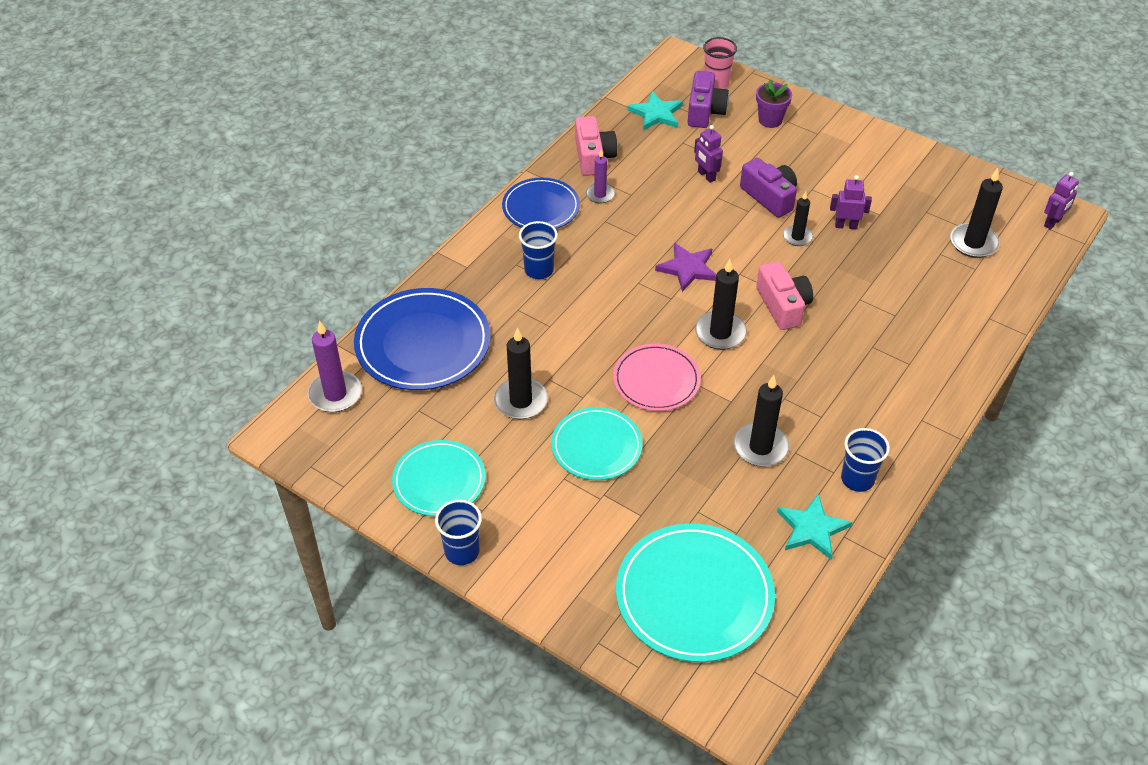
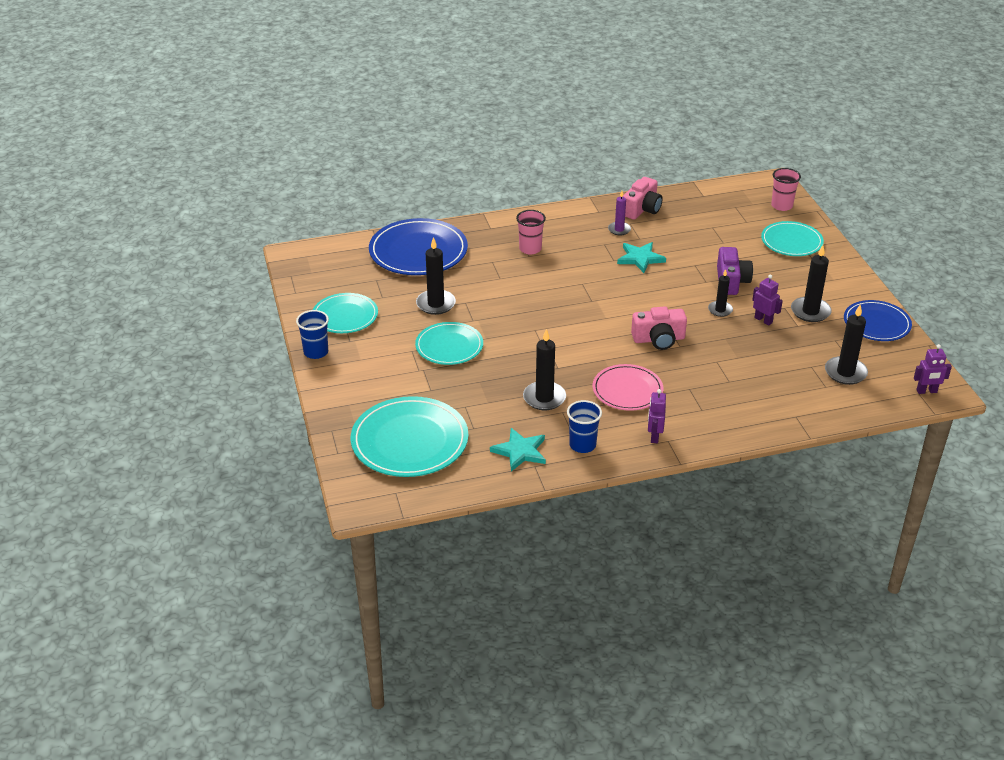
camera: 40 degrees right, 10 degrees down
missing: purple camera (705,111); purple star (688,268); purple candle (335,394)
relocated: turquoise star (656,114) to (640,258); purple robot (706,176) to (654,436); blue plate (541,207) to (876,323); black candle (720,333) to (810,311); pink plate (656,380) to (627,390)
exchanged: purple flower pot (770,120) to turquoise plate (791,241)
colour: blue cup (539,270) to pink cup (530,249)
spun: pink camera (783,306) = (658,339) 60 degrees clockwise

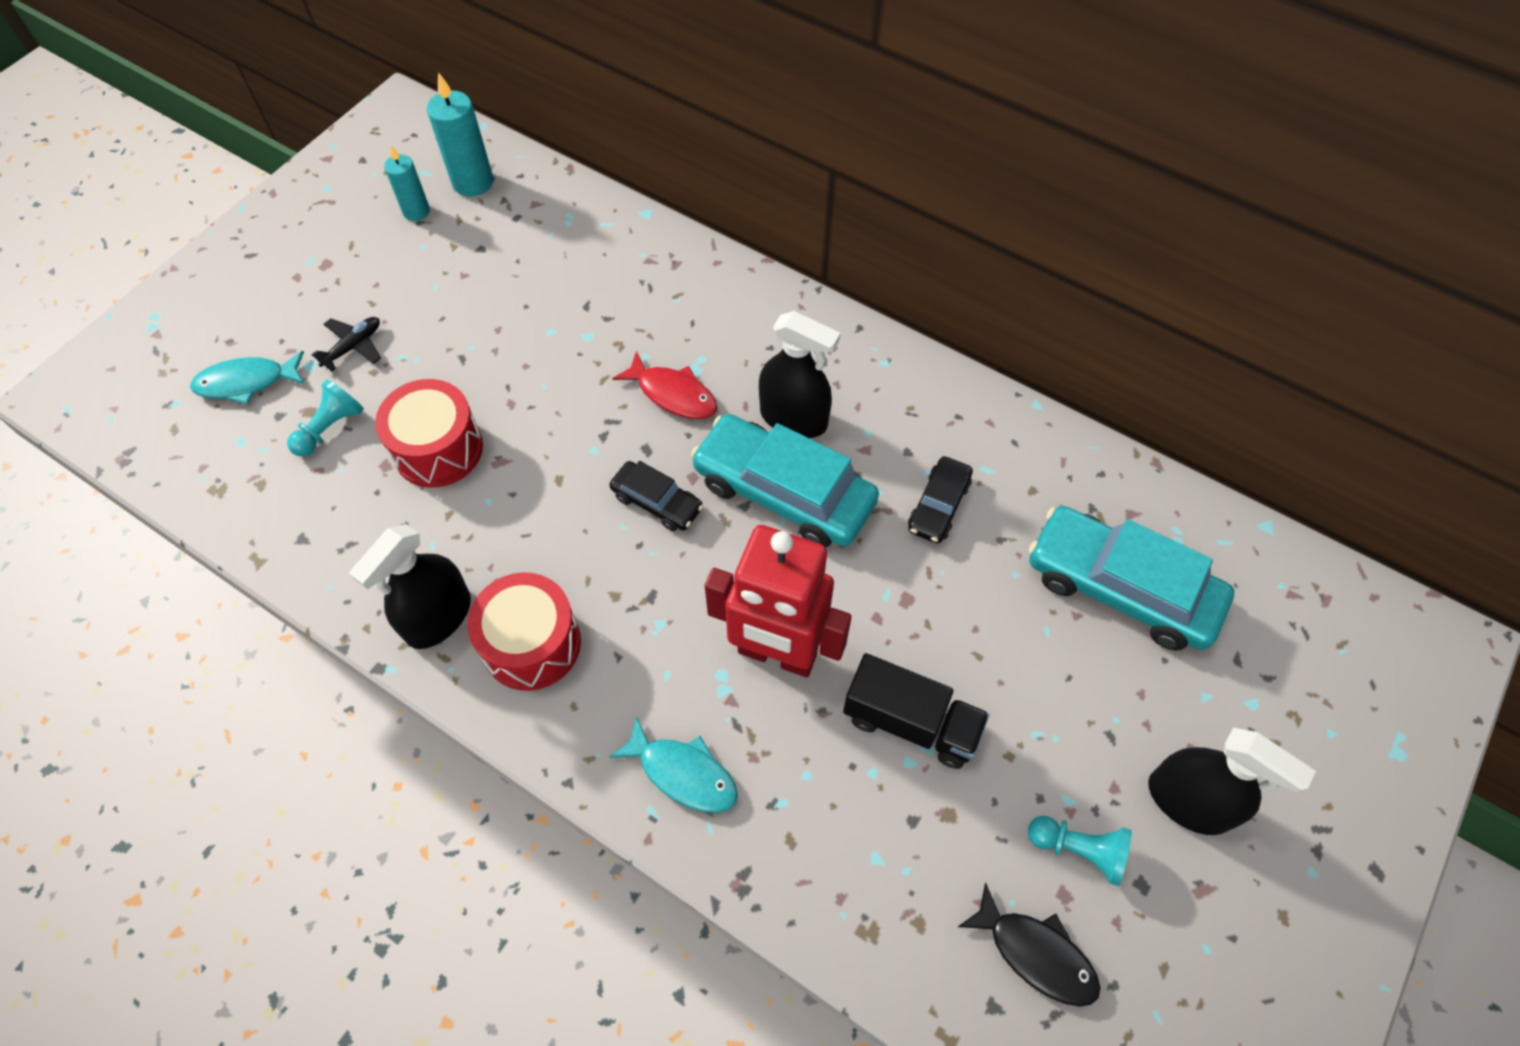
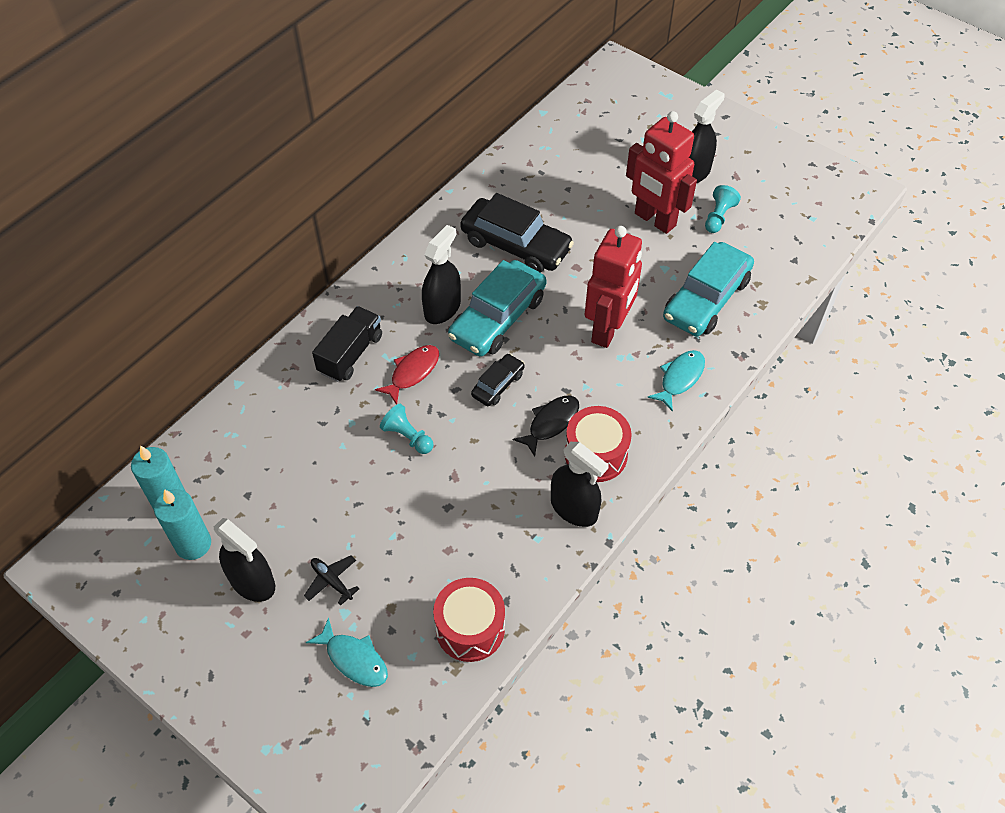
camera: 85 degrees left, 5 degrees down
appeared: red robot (654,220); black spray bottle (252,582)
relocated: turquoise pawn (330,428) to (407,436); red drum (438,449) to (470,628); turquoise car (1121,587) to (706,299); black truck (910,722) to (350,354); black fish (1036,953) to (551,423)
spun: turquoise fish (246,382) = (354,659) 45 degrees counterclockwise
size: turquoise candle (416,211) = (193,544) x1.56; black car (938,506) = (516,245) x1.95

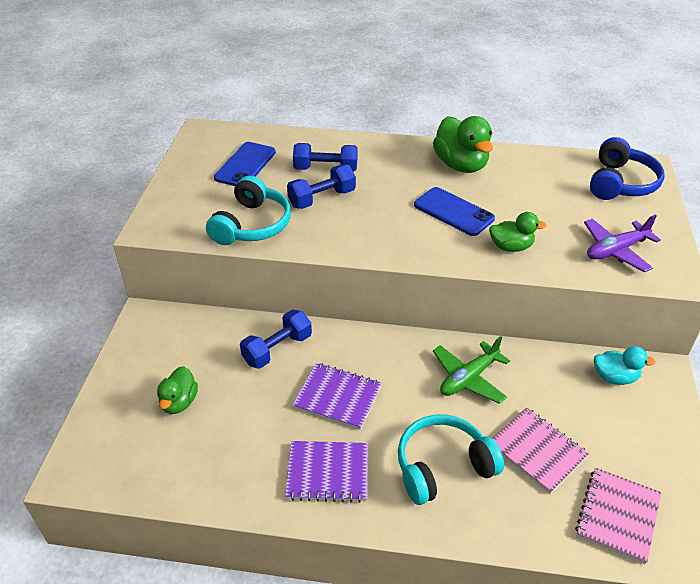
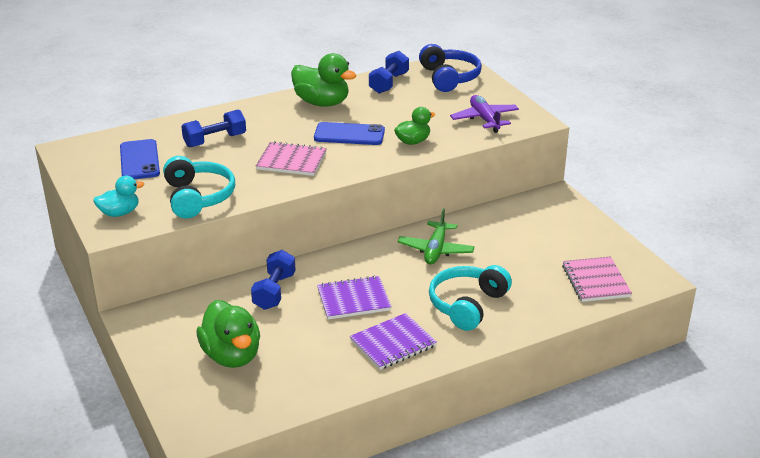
camera: 35 degrees left, 10 degrees down
relocated: blue dumbbell (322,198) to (388,83); turquoise duck (614,377) to (119,213); pink notebook (537,451) to (291,161)
spun: purple plane (616,250) = (484,119) 135 degrees clockwise
size: green duck (179,402) = (232,356) x1.68

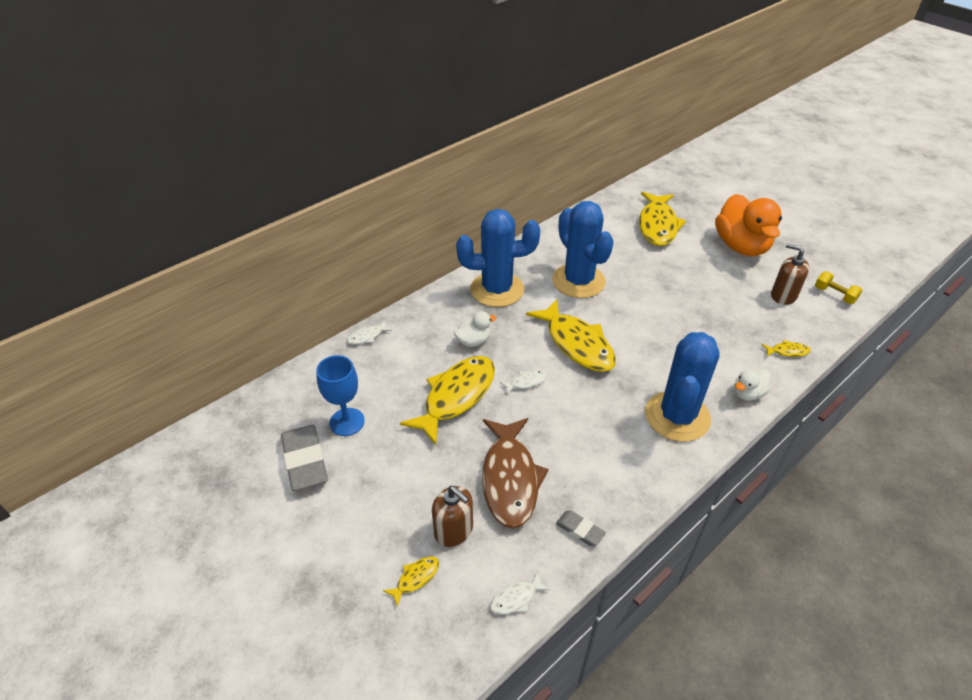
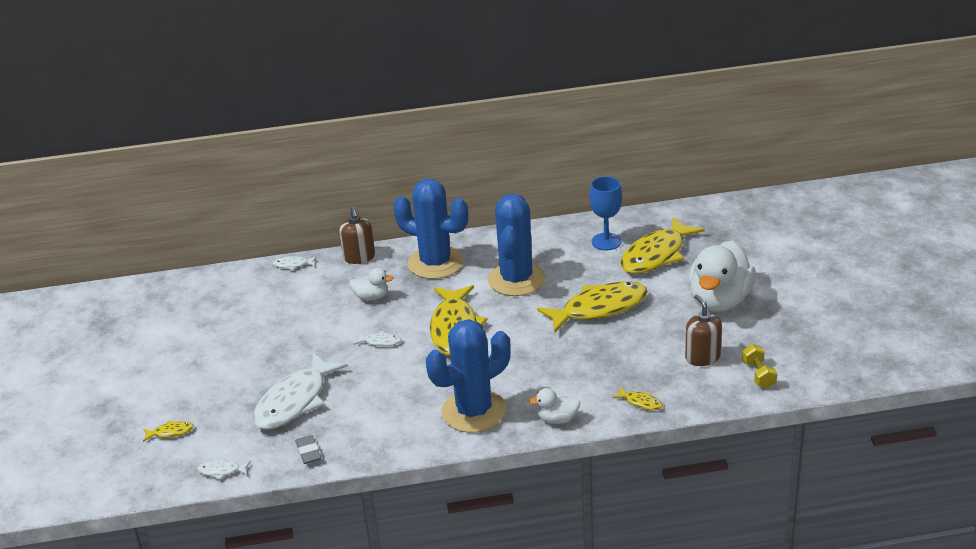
camera: 35 degrees right, 10 degrees down
missing: grey eraser (305,461)
relocated: blue goblet (347,422) to (606,241); yellow fish (456,396) to (599,308); brown soap dispenser (454,530) to (359,257)
colour: orange duck (741,246) to white duck (719,300); brown fish (510,479) to white fish (295,401)

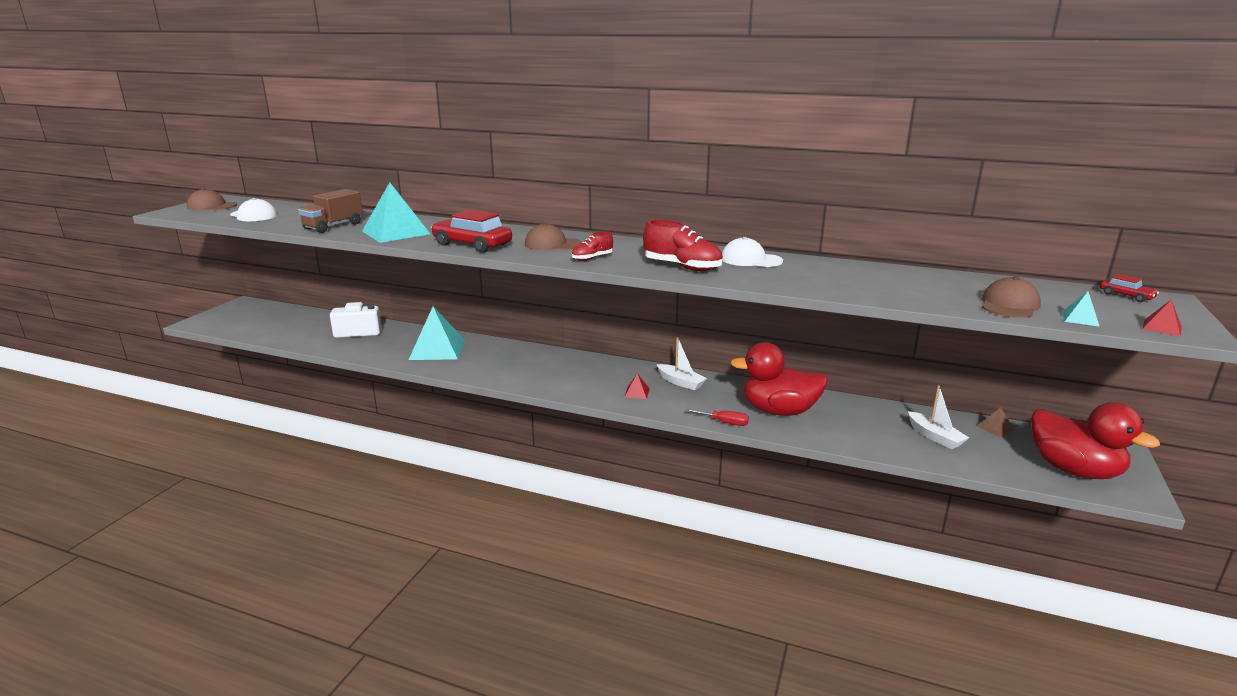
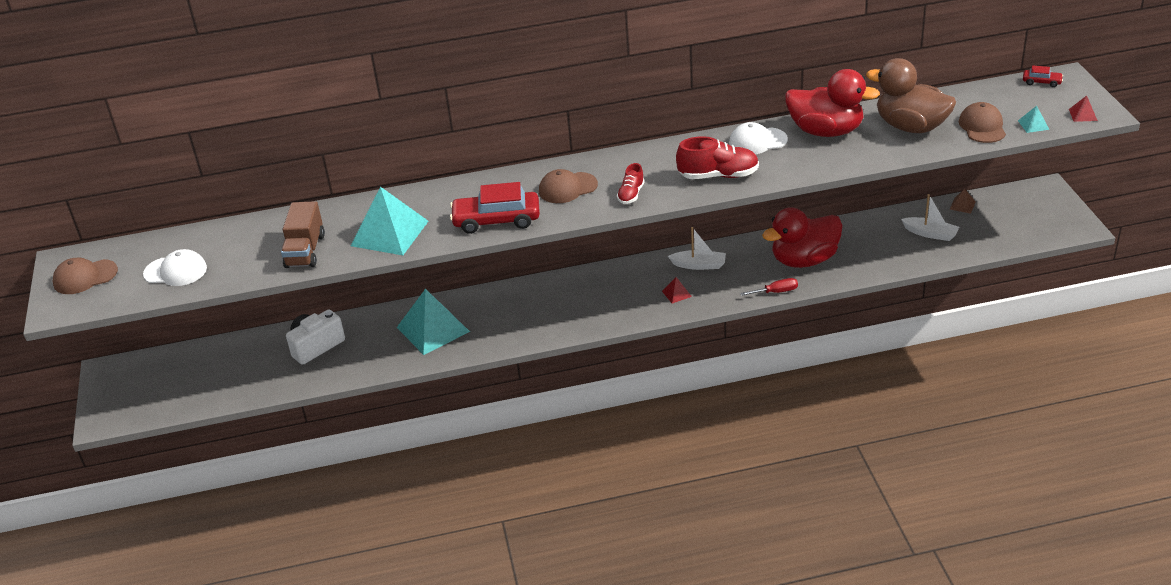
camera: 30 degrees left, 15 degrees up
appeared: brown duck (910,127)
relocated: red duck (1074,470) to (826,131)

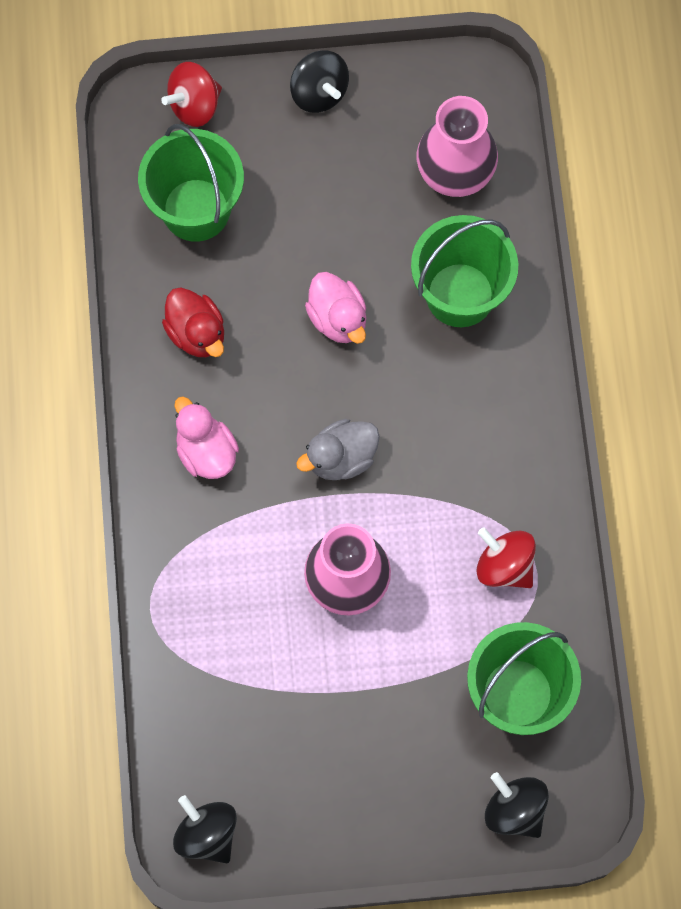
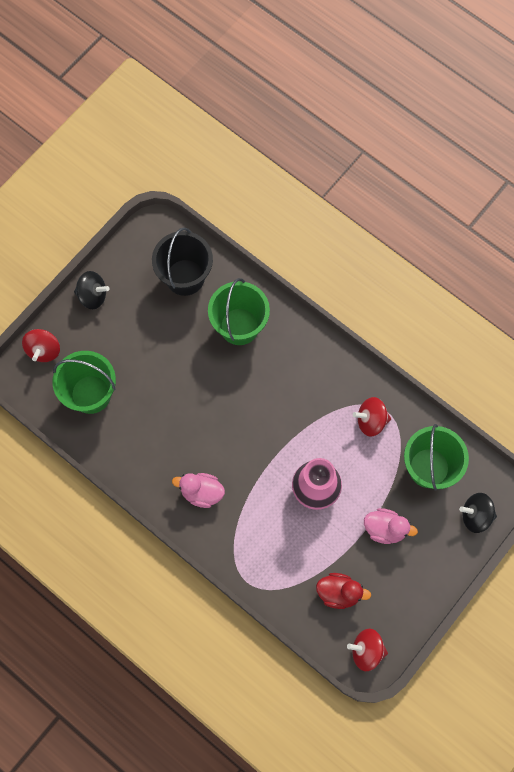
camera: 45 degrees left, 0 degrees up
missing: grey duck (341,458)
relocated: pink duck (338,318) to (385,529); red duck (197,333) to (339,592)
exchanged: pink vase (455,172) to black bucket (185,277)
colour: black spinning top (207,834) to red spinning top (366,651)

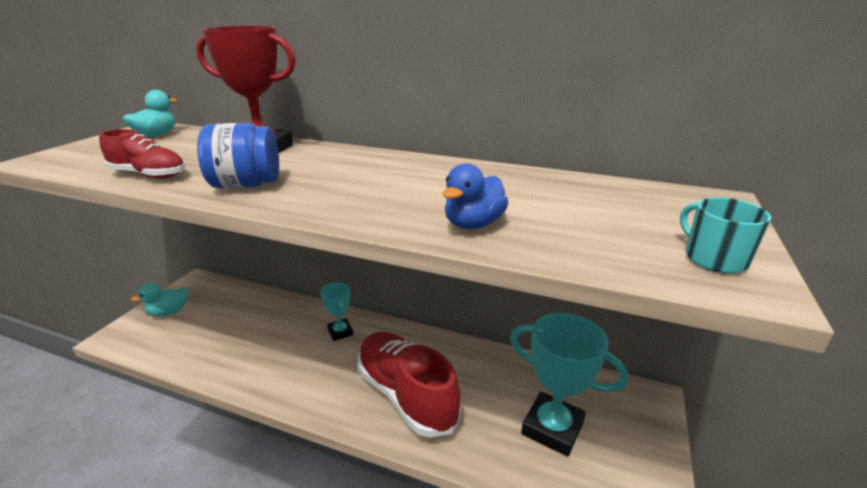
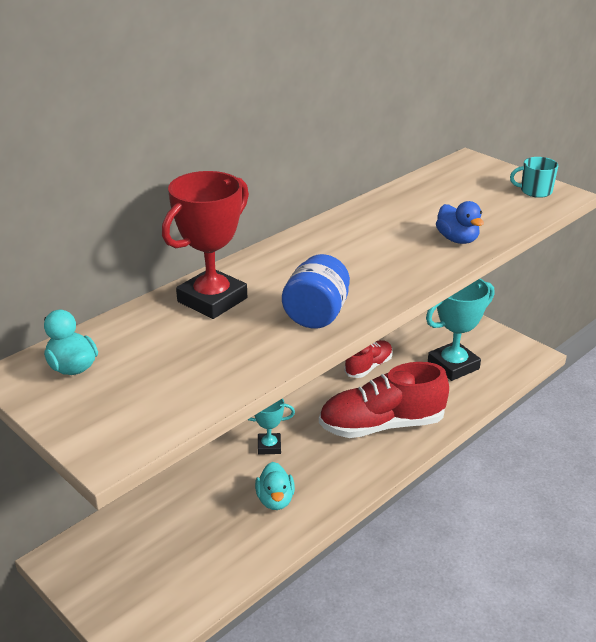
camera: 65 degrees left, 5 degrees up
relocated: red shoe (149,175) to (368,367); turquoise duck (169,312) to (275,500)

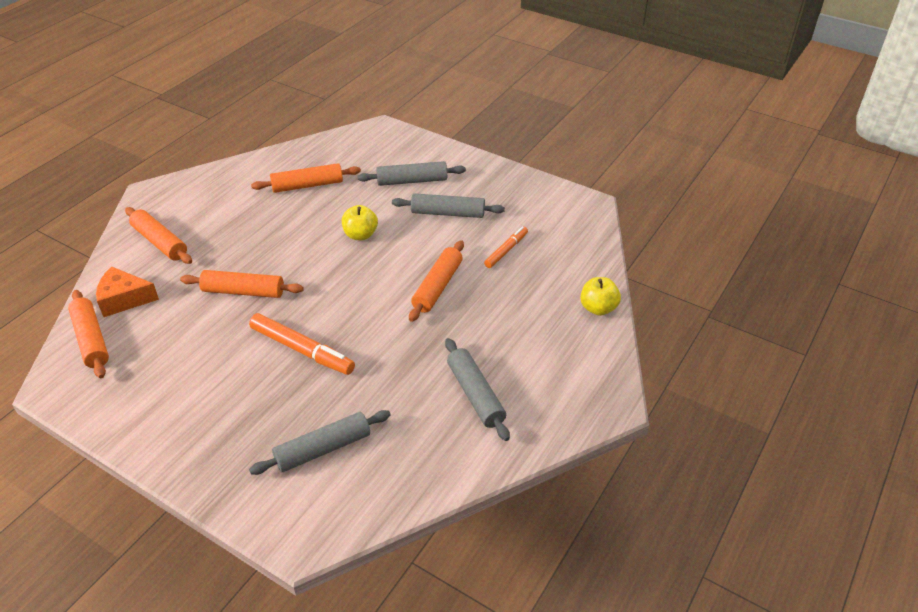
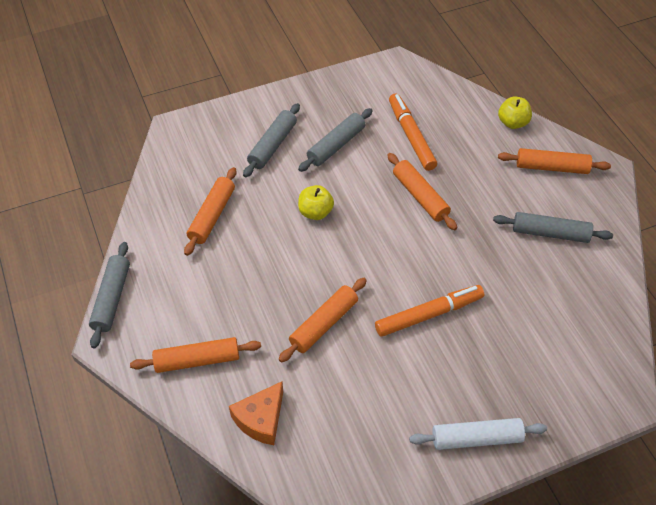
camera: 55 degrees left, 10 degrees up
appeared: white rolling pin (476,438)
relocated: orange rolling pin (91,339) to (551,167); grey rolling pin (323,449) to (112,298)
size: orange marker (506,250) = (411,136) x1.64

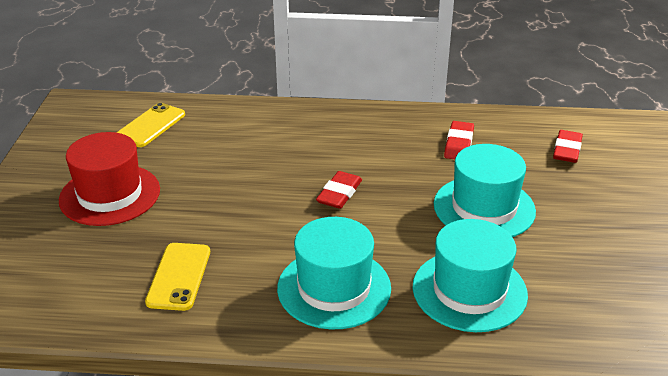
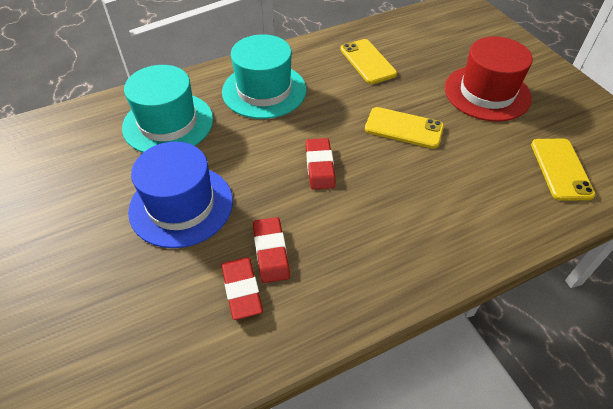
camera: 150 degrees right, 15 degrees up
appeared: yellow phone (404,128)
relocated: red eraser (567,150) to (271,252)
colour: turquoise hat (484,208) to blue hat (181,205)

